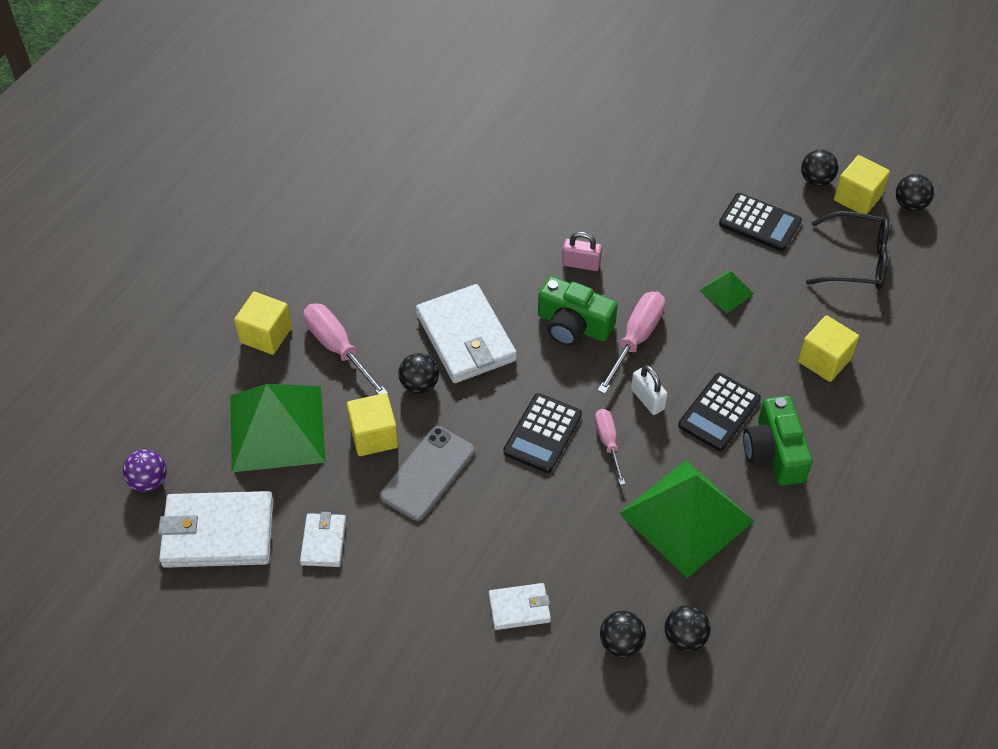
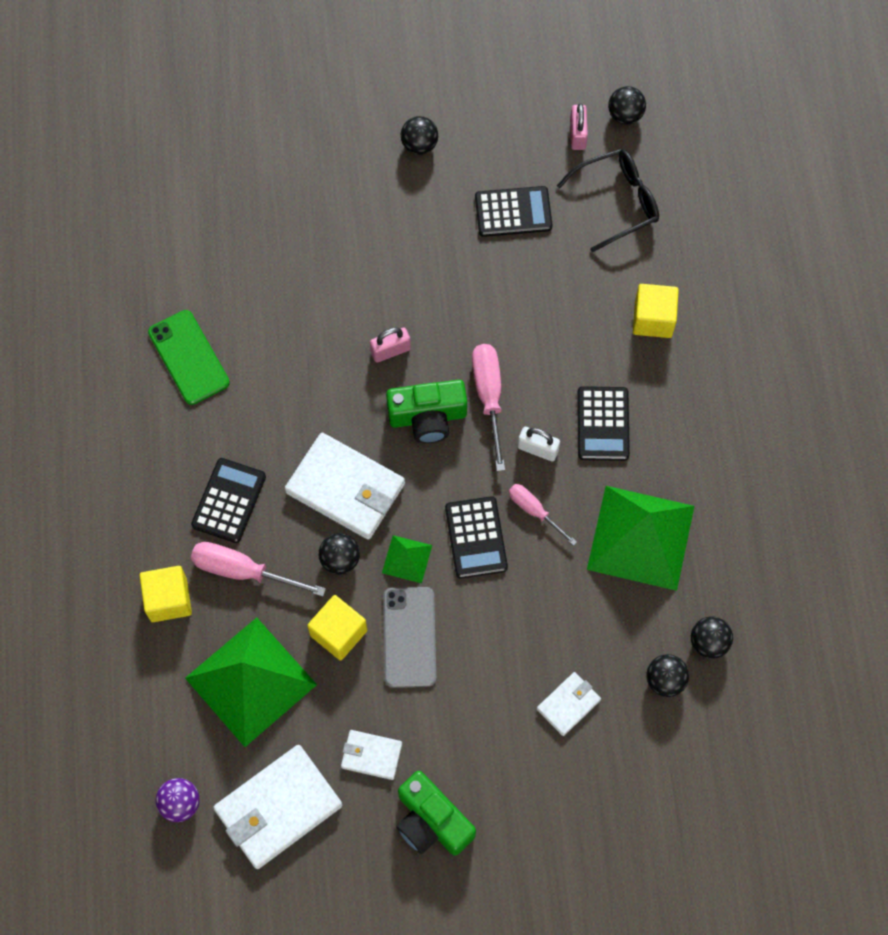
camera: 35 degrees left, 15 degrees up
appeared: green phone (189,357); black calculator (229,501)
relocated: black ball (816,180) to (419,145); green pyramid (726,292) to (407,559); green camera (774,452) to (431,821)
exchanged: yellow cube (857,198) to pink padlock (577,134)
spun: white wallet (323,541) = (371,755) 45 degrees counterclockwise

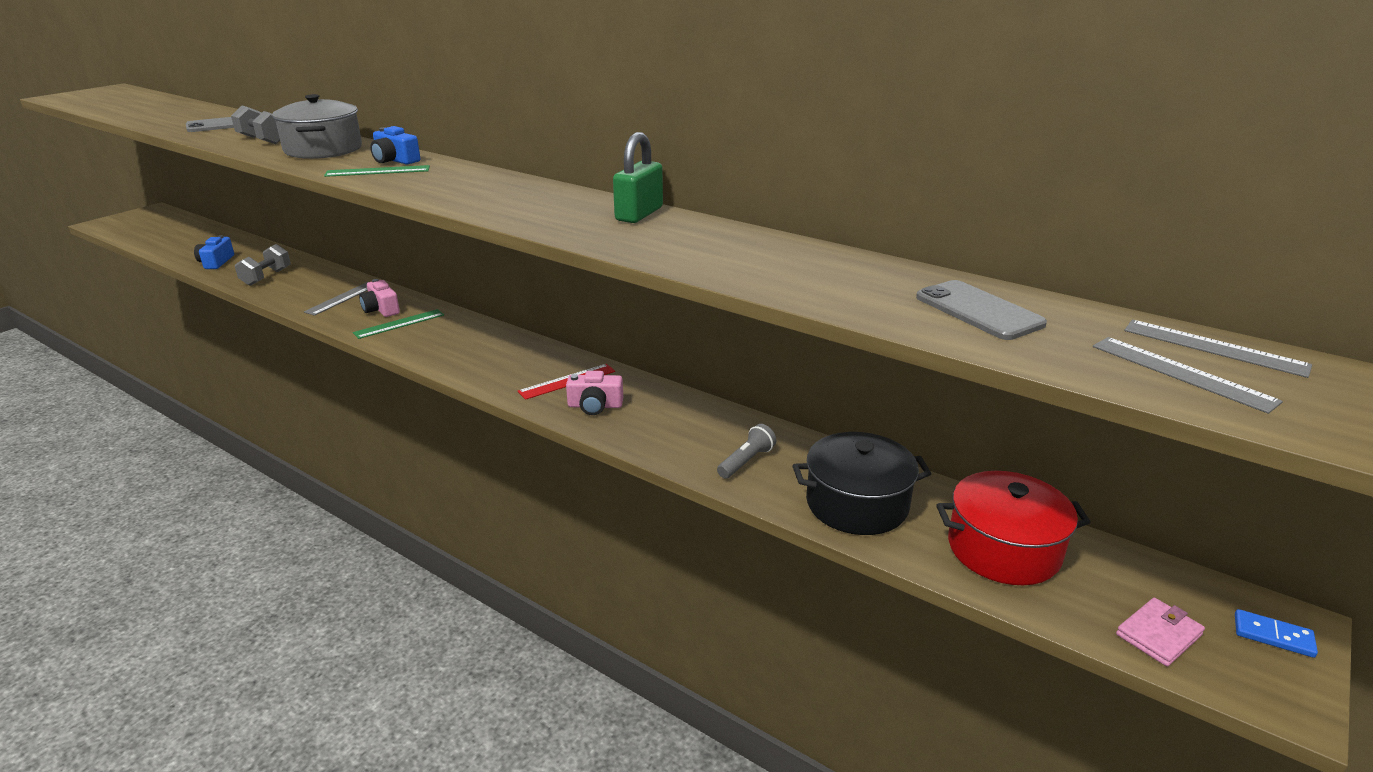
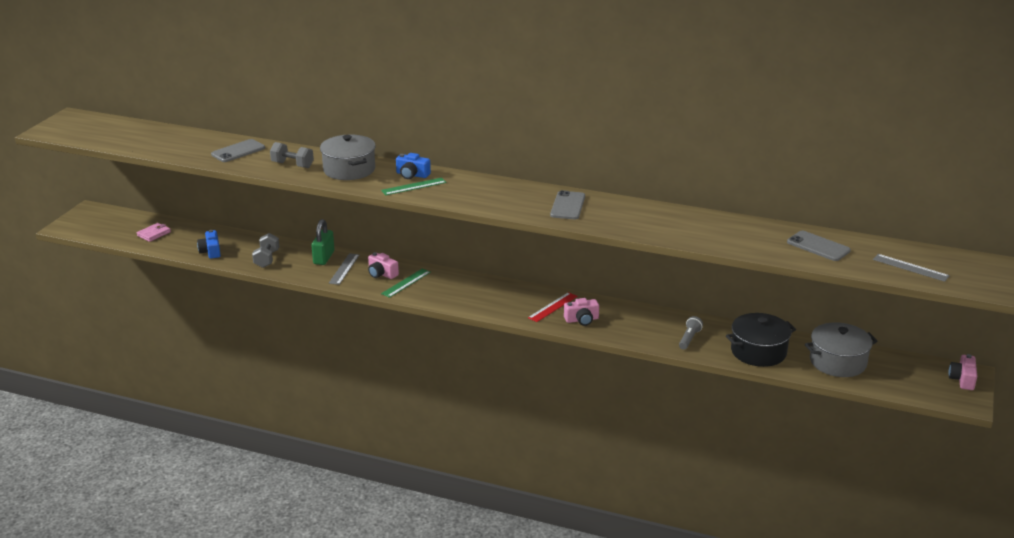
camera: 15 degrees left, 0 degrees up
missing: grey ruler (1214,347)
appeared: grey phone (568,206)
relocated: green padlock (639,214) to (324,257); pink wallet (1158,635) to (154,234)
exchanged: blue domino (1273,636) to pink camera (962,379)
colour: red pot (1003,549) to grey pot (838,362)

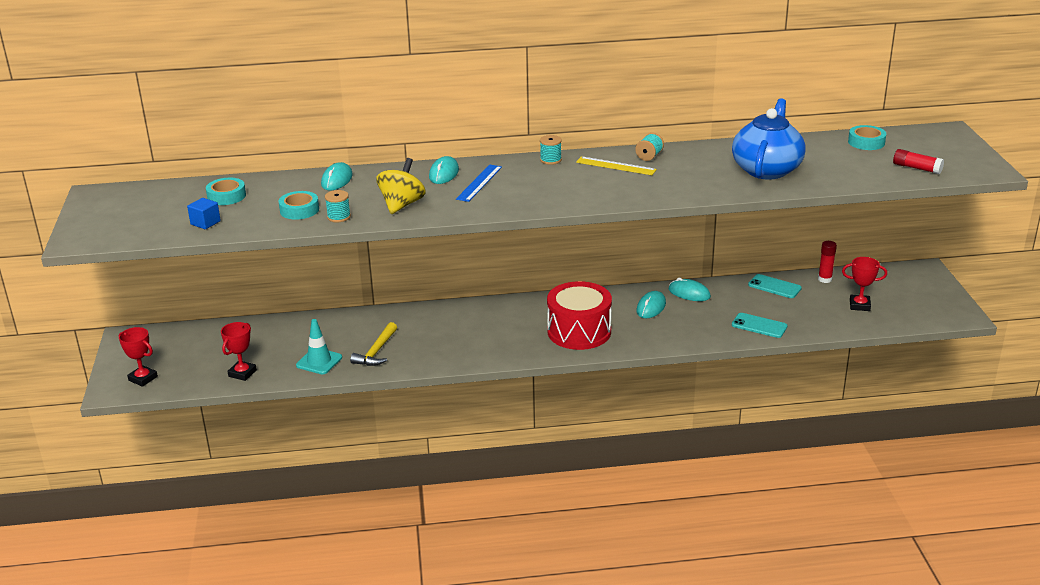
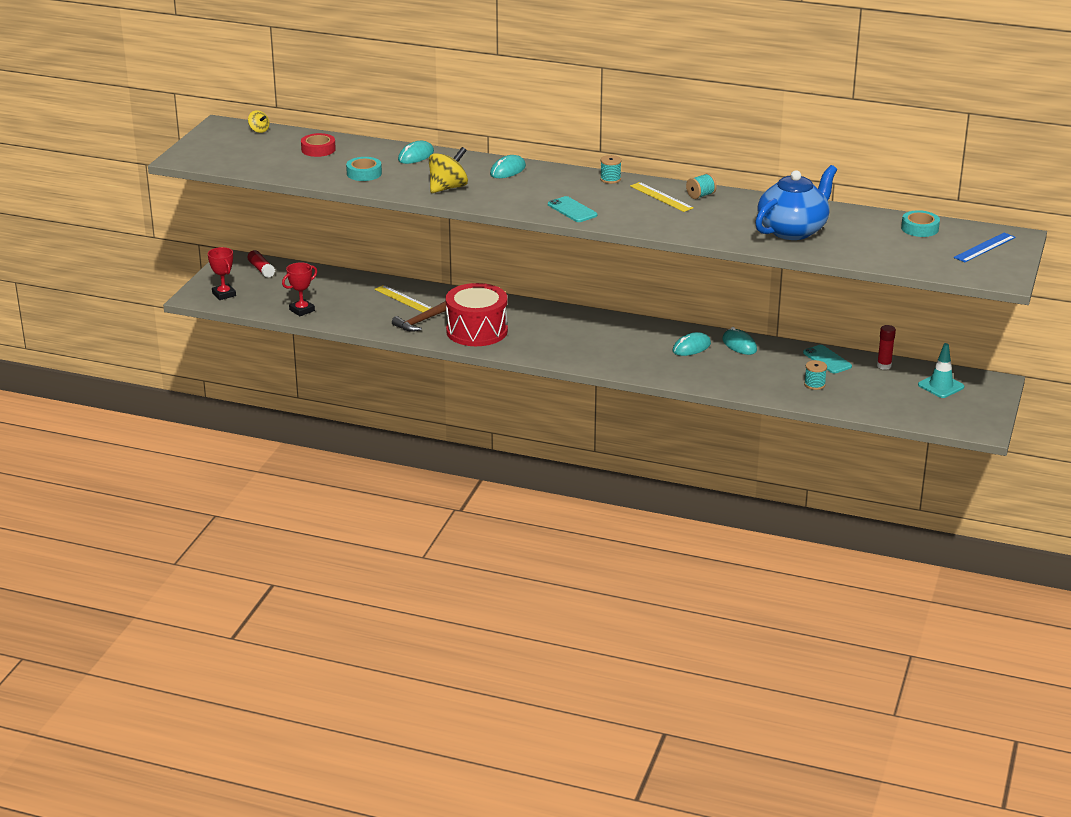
camera: 25 degrees right, 0 degrees up
missing: blue cube (205,223); red trophy (859,305)
appeared: yellow spinning top (259,130); yellow ruler (403,299)
relocated: red glue stick (917,168) to (261,269); blue ruler (479,183) to (984,247); turquoise spool (339,217) to (814,384); red drum (579,331) to (477,331); turquoise phone (759,326) to (572,210); turquoise traffic cone (319,361) to (941,386)
colour: turquoise tape (226,196) to red tape (318,149); yellow hammer (376,351) to brown hammer (421,321)

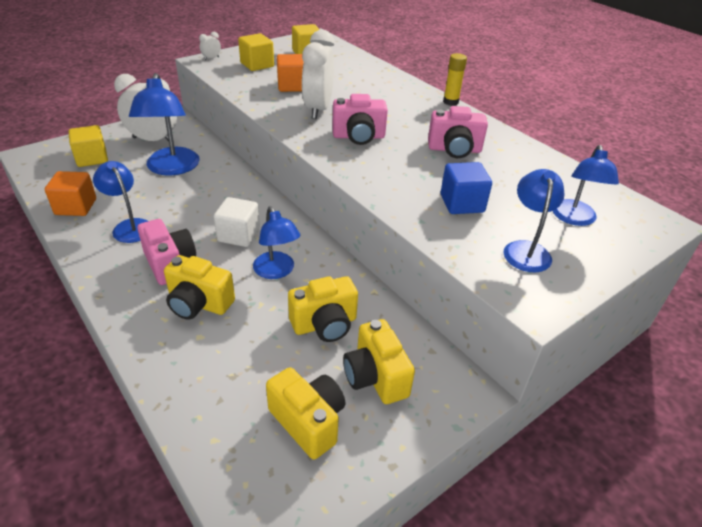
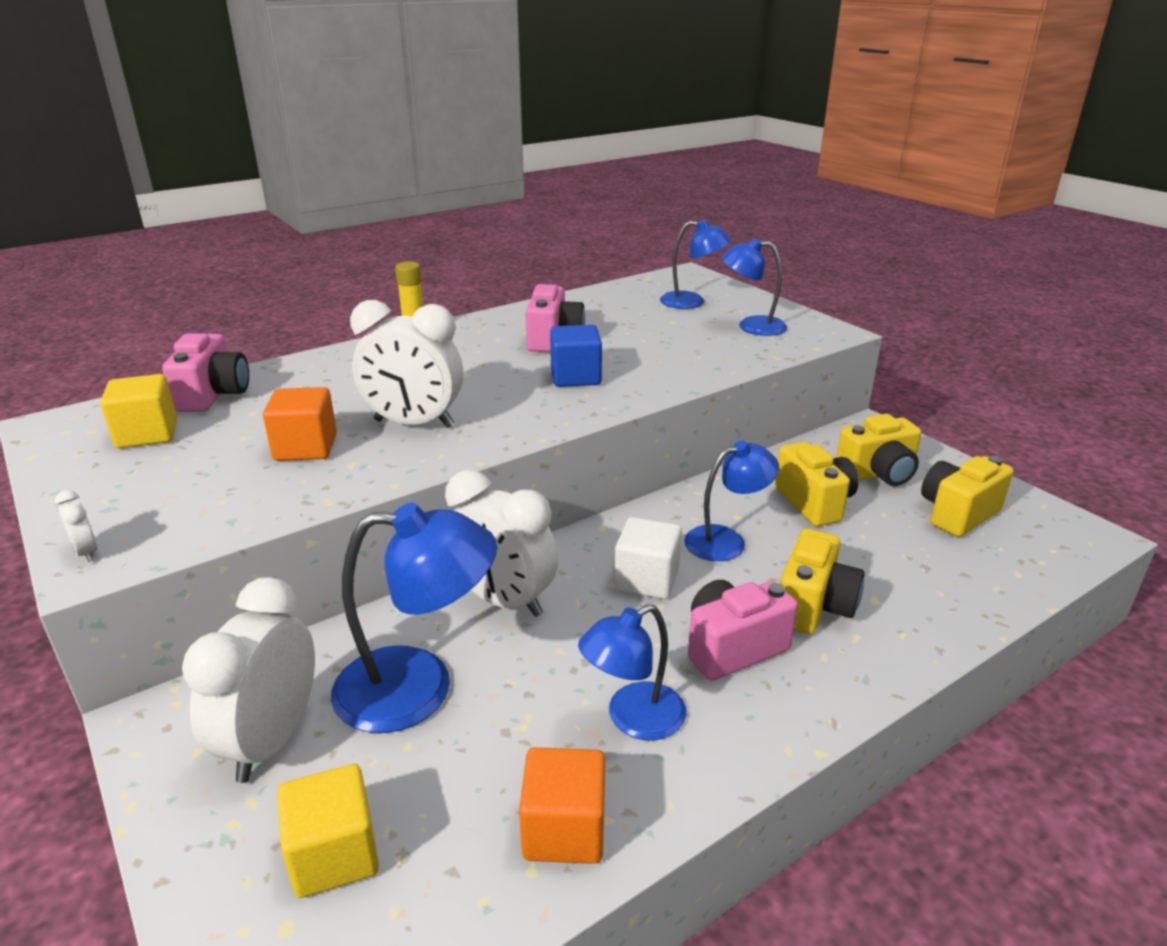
camera: 85 degrees left, 10 degrees down
missing: yellow cube (257,65)
appeared: white clock (503,601)
relocated: pink camera (358,137) to (214,395); blue cube (462,203) to (575,377)

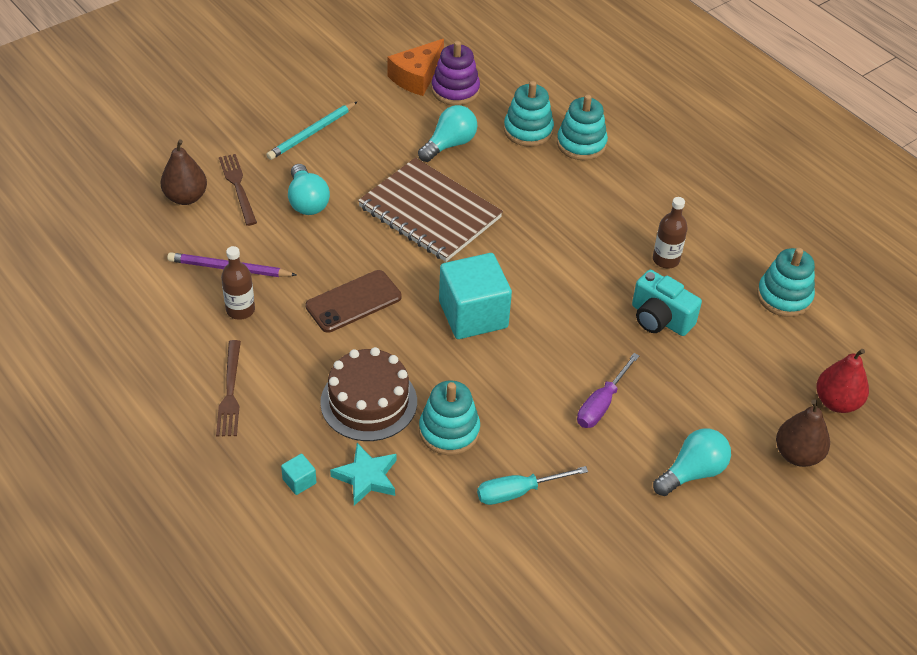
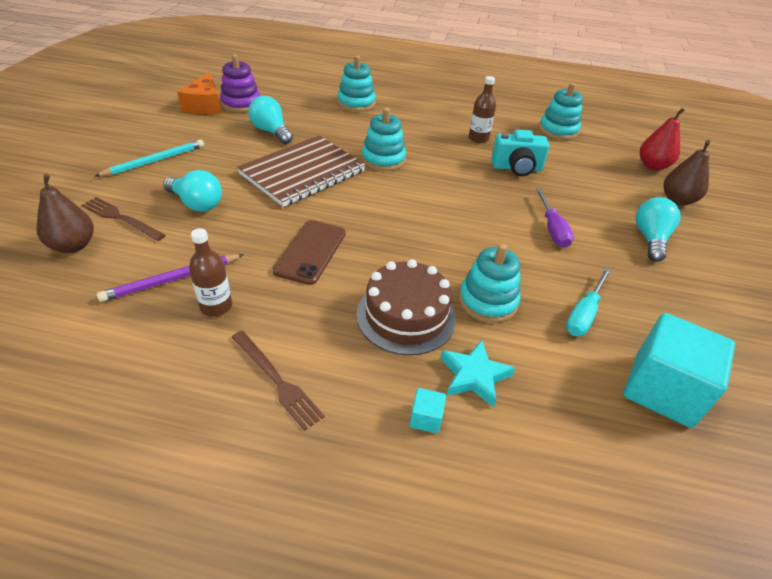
camera: 40 degrees left, 5 degrees down
relocated: turquoise stacking toy (528,130) to (383,159); turquoise cube (473,315) to (662,390)
spun: turquoise pencil (312,133) = (154,161) 135 degrees counterclockwise; turquoise light bulb (449,145) = (271,132) 45 degrees counterclockwise; brown notebook (430,212) = (302,172) 45 degrees counterclockwise

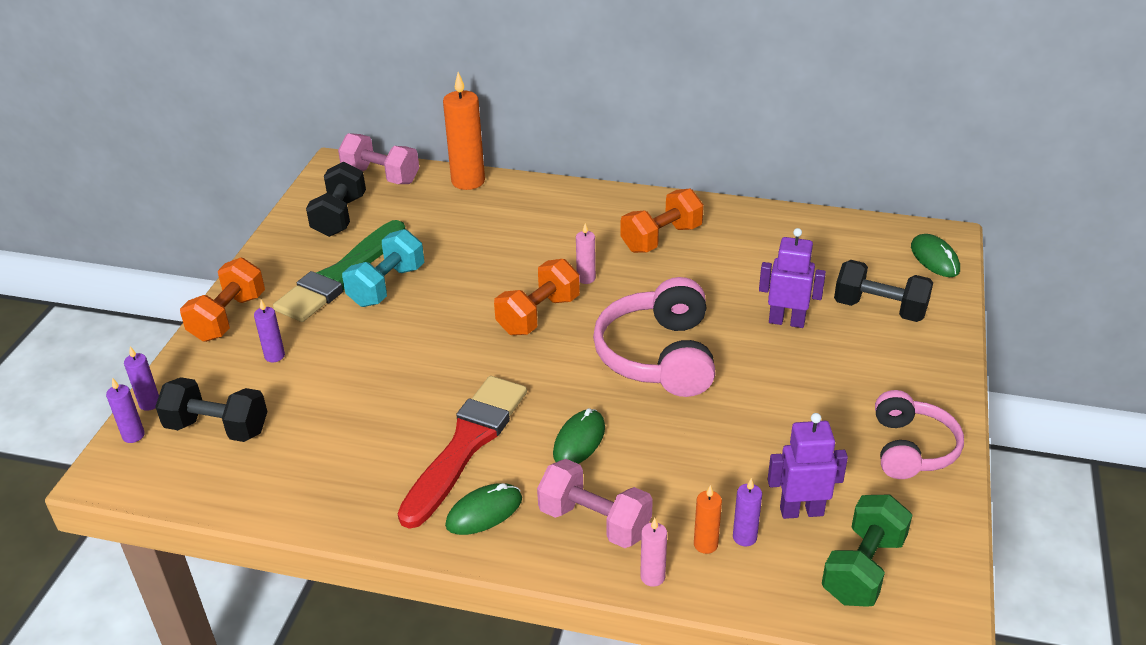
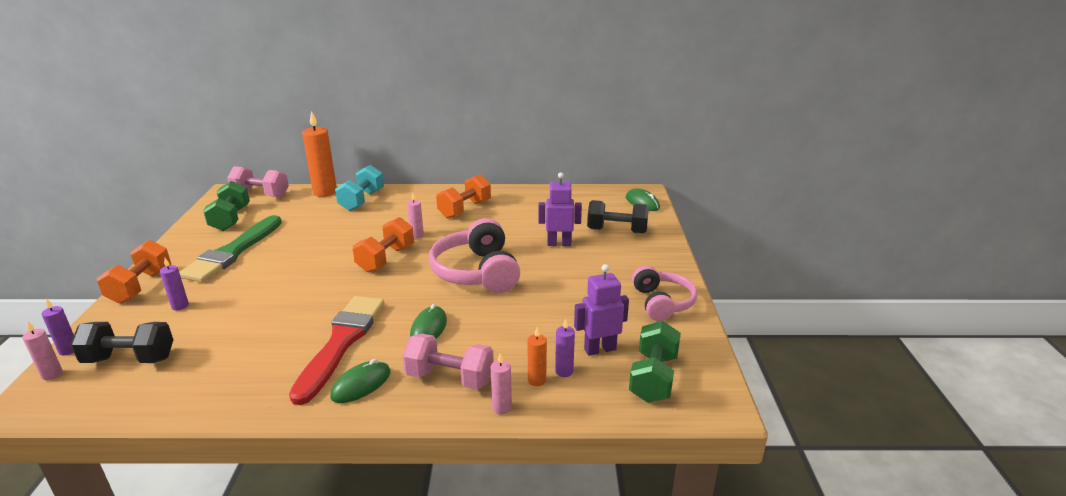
camera: 15 degrees left, 10 degrees down
relocated: turquoise dumbbell (387,286) to (362,200)
colour: black dumbbell (340,216) to green dumbbell (231,219); purple candle (133,435) to pink candle (52,374)

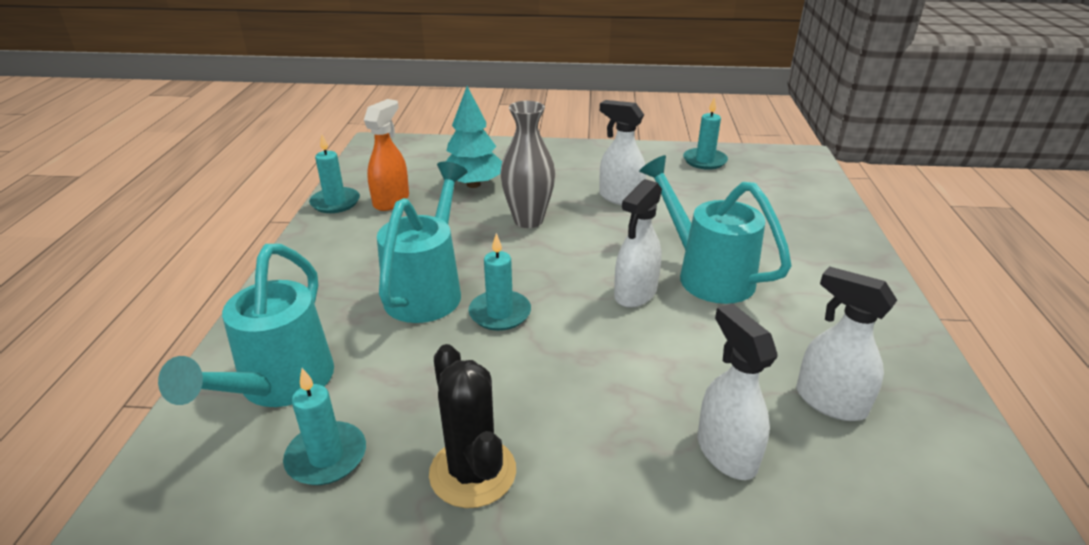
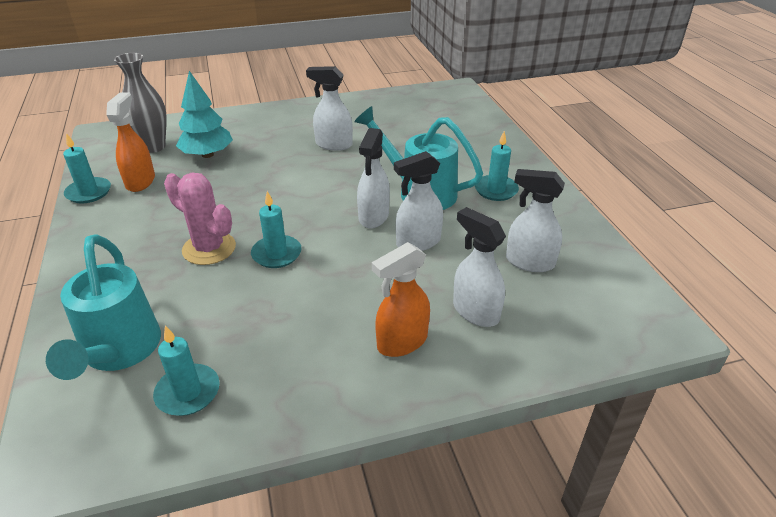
camera: 20 degrees left, 5 degrees up
missing: black cactus (473,472)
appeared: white spray bottle (418,242); orange spray bottle (402,342)
relocated: turquoise candle (704,161) to (496,190); grey vase (528,220) to (153,147)
exchanged: turquoise watering can (428,290) to pink cactus (209,248)

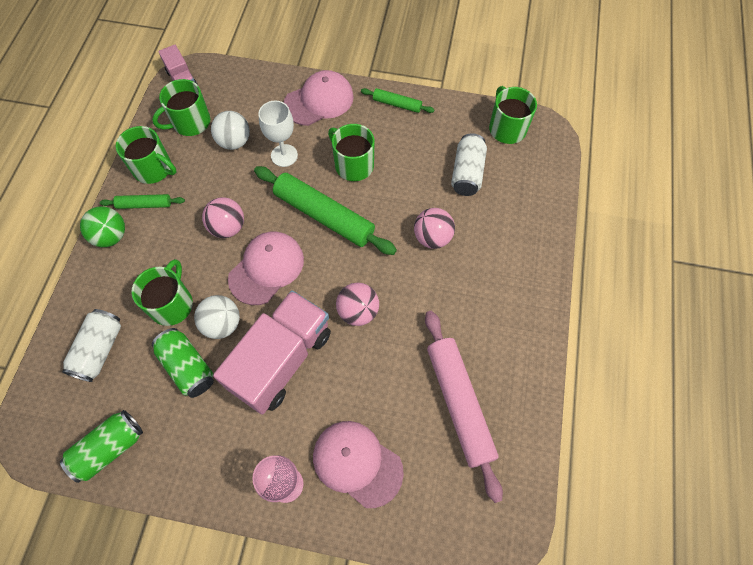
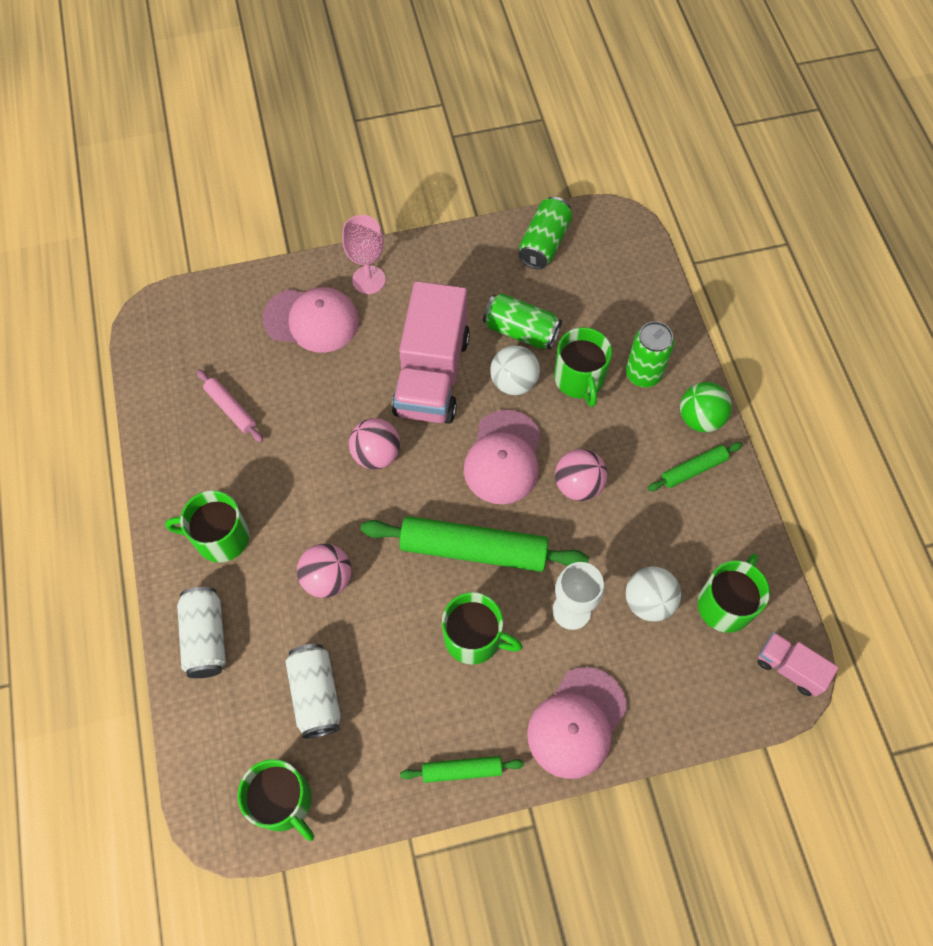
camera: 155 degrees right, 0 degrees up
appeared: green can (643,374)
relocated: green mug (153,169) to (220,537); white can (99,350) to (206,637)
size: pink rolling pin (459,403) = (231,409) x0.50

